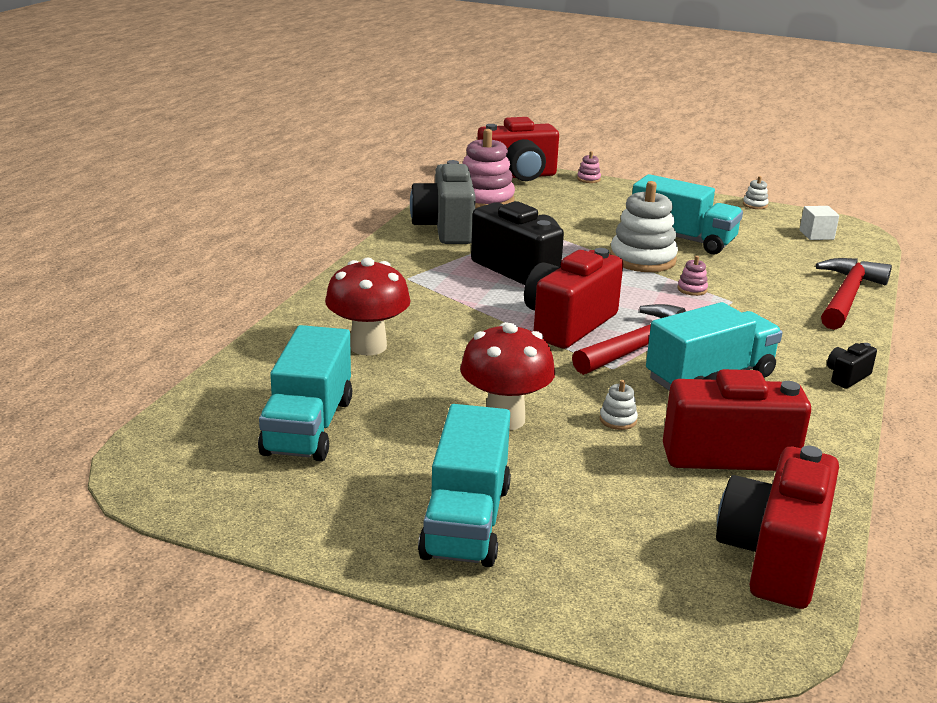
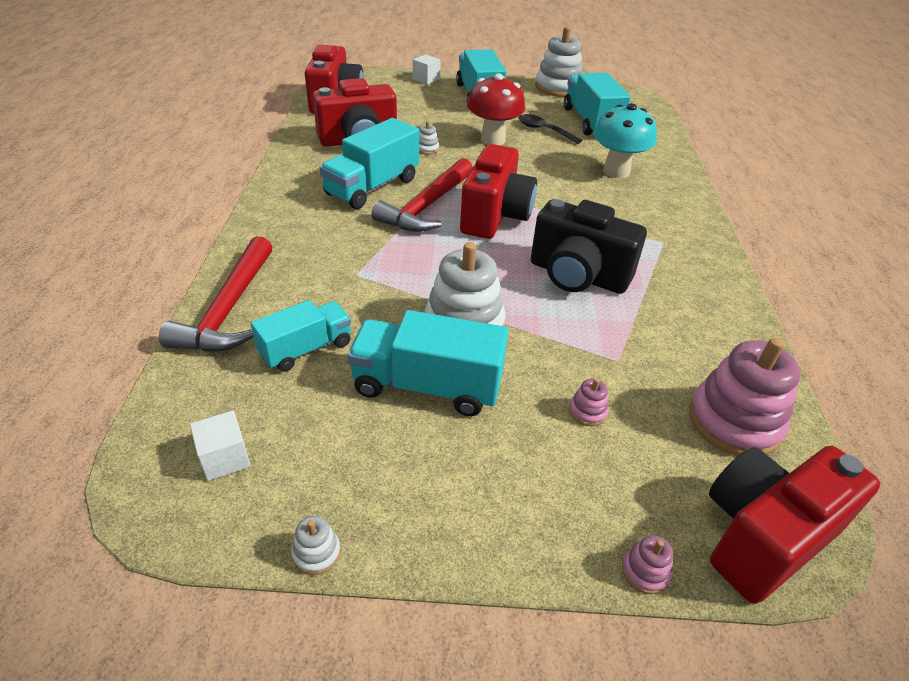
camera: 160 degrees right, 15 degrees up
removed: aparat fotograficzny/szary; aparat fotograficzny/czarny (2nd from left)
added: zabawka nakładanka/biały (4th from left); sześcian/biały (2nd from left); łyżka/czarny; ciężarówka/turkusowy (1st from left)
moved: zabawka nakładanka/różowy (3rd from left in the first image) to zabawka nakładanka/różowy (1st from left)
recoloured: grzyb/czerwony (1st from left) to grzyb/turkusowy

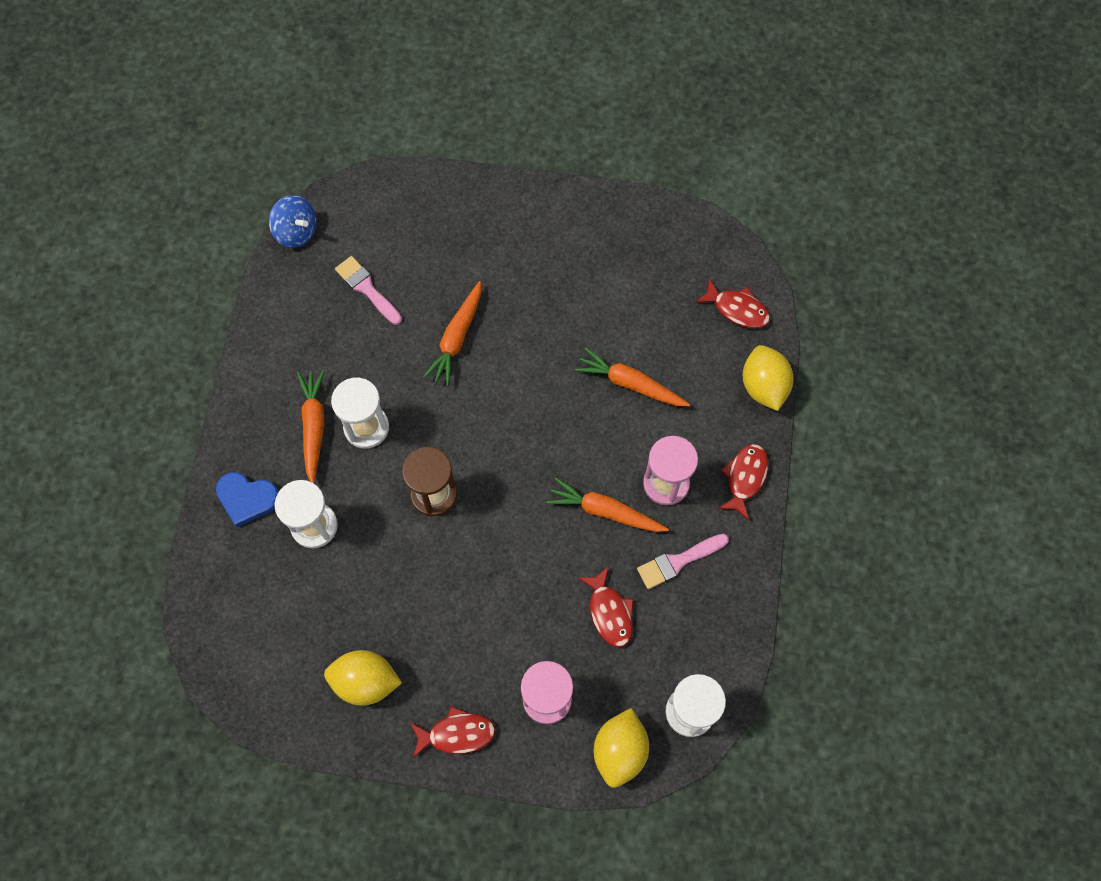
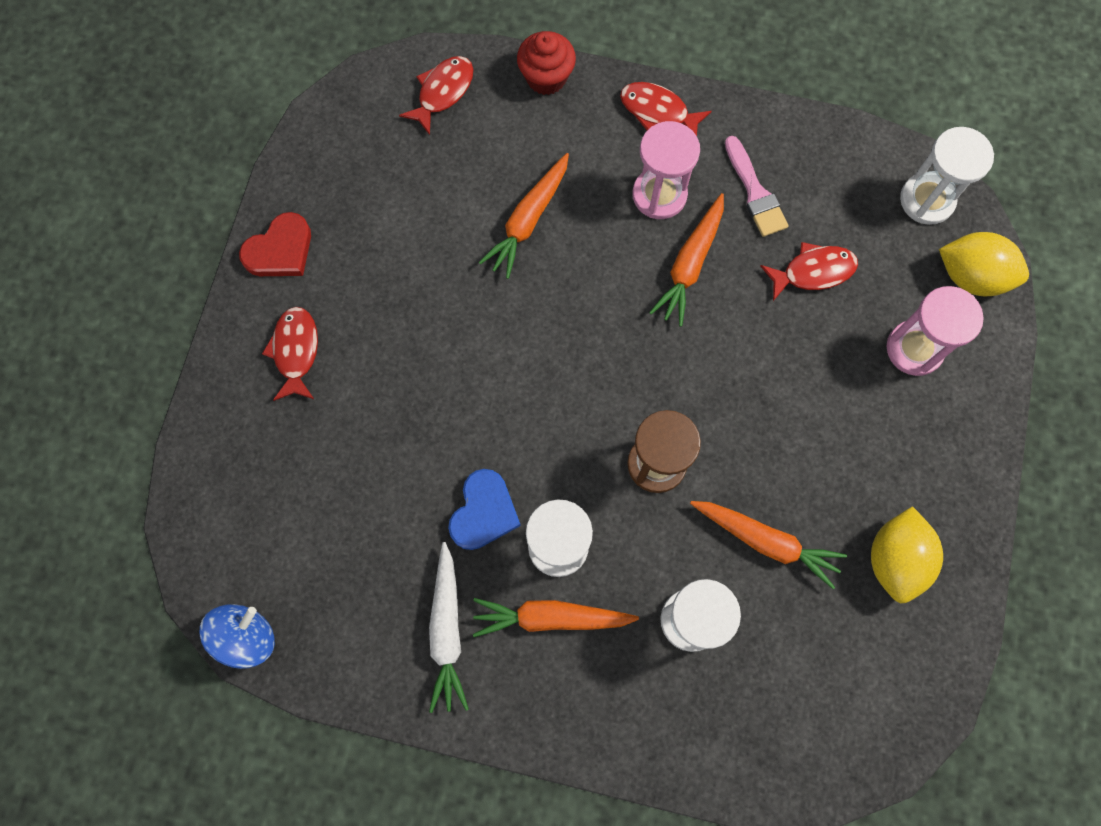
camera: 85 degrees left, 5 degrees up
removed: pędzel/różowy (1st from left)
added: serce/czerwony; marchewka/biały
moved: marchewka/pomarańczowy (2nd from left in the first image) to marchewka/pomarańczowy (4th from left); serce/niebieski; ryba/czerwony (1st from left)
replaced: cytryna/żółty (3rd from left) to muffinka/czerwony

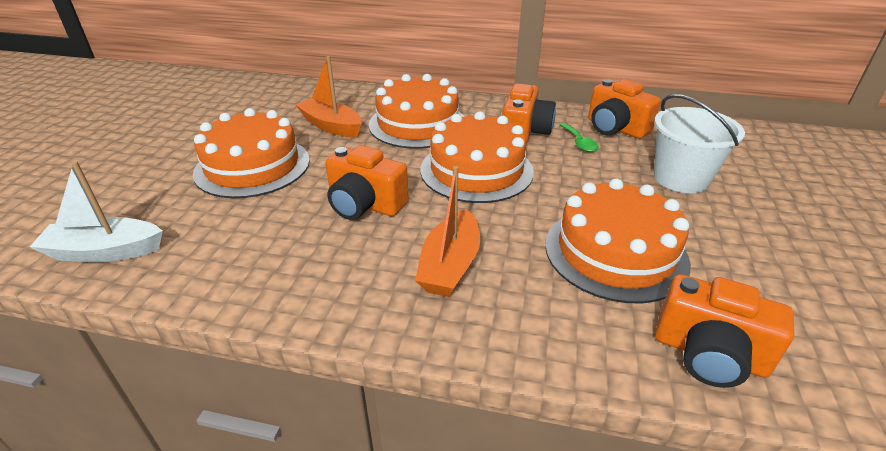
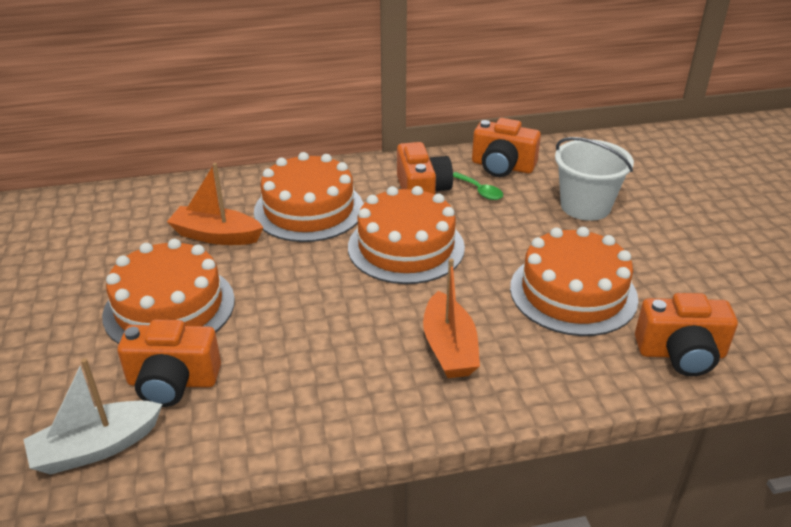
camera: 25 degrees left, 0 degrees up
moved: aparat fotograficzny/pomarańczowy (1st from left)

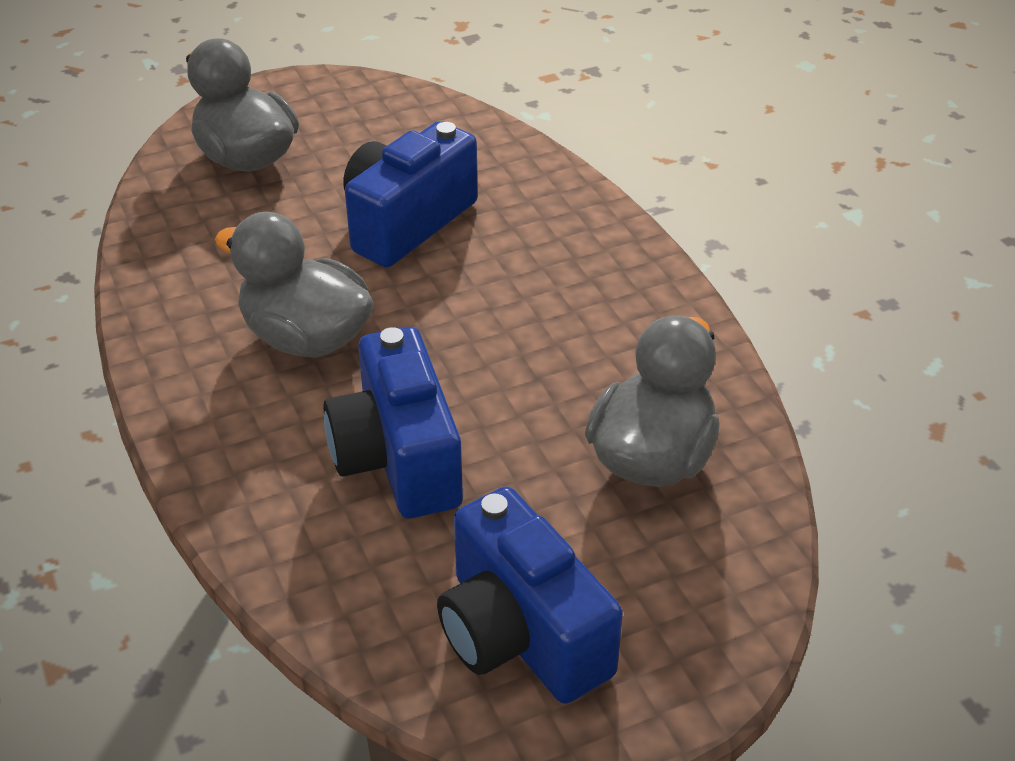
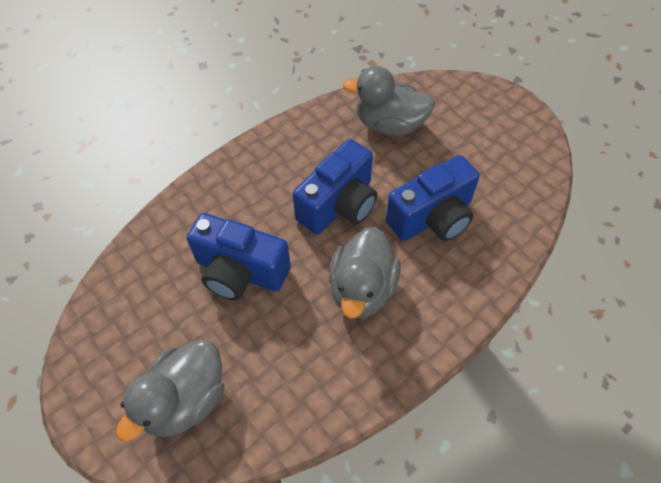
camera: 105 degrees left, 15 degrees up
moved: aparat fotograficzny/niebieski (3rd from left in the first image) to aparat fotograficzny/niebieski (2nd from left)

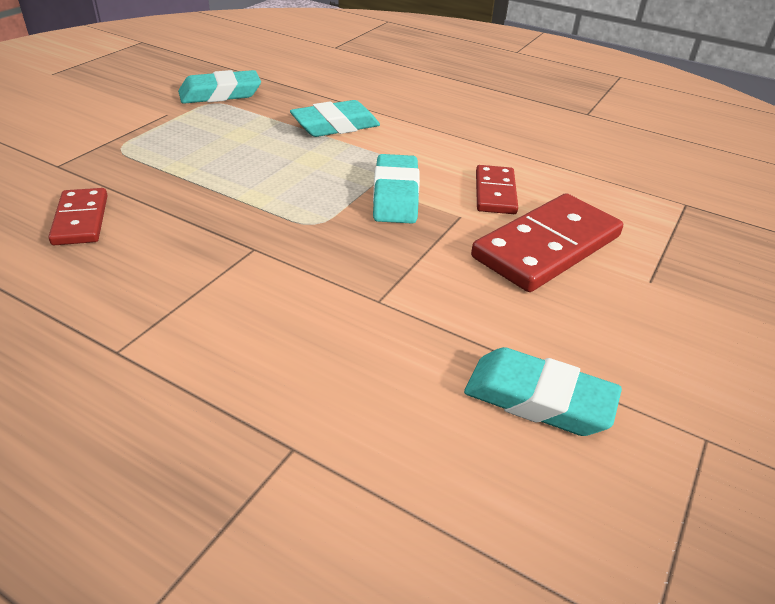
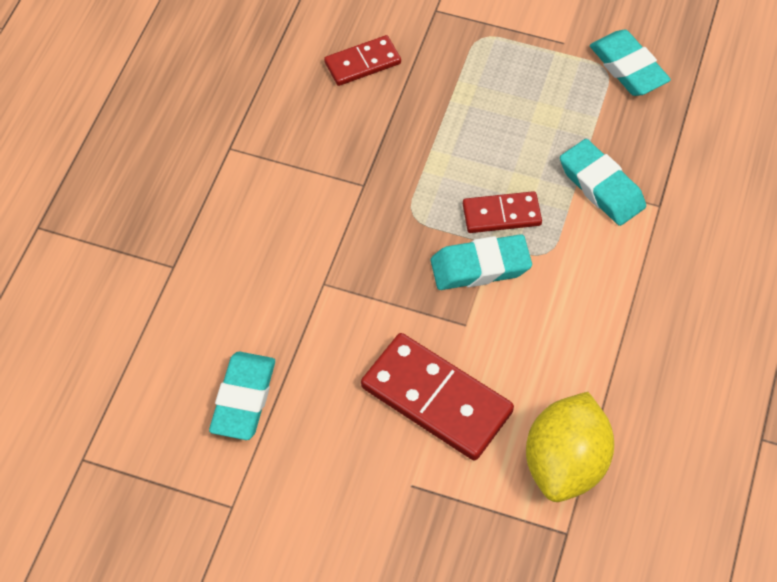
camera: 80 degrees right, 20 degrees up
added: cytryna/żółty
moved: kostka domina/czerwony (2nd from left in the first image) to kostka domina/czerwony (3rd from left)

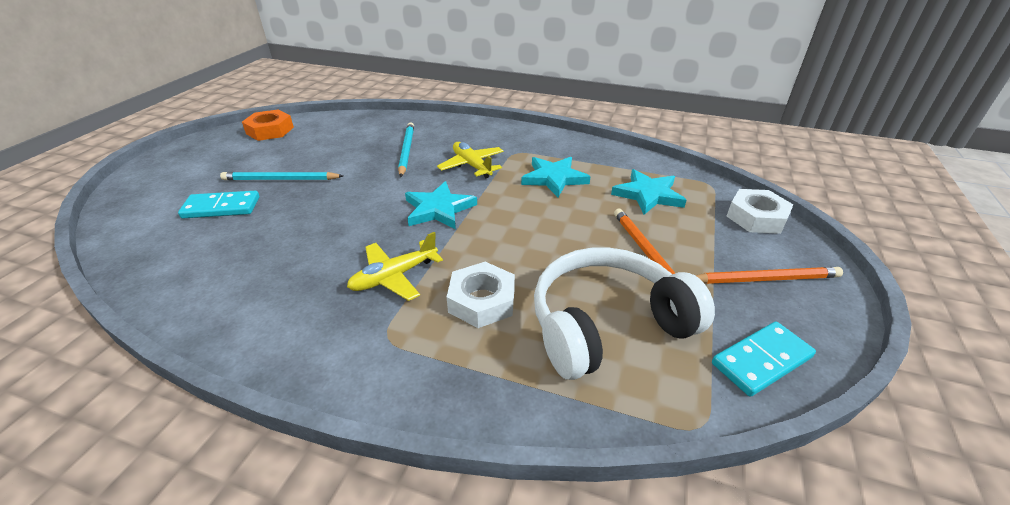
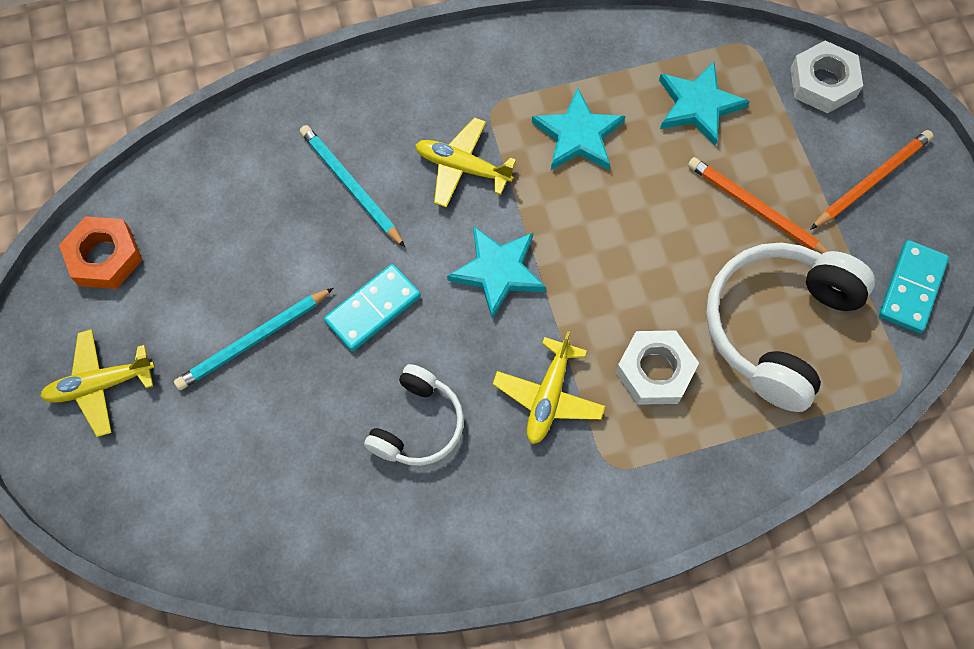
camera: 35 degrees left, 30 degrees up
added: samolot/żółty (1st from left); słuchawki/biały (1st from left)
moved: kostka domina/turkusowy (1st from left)

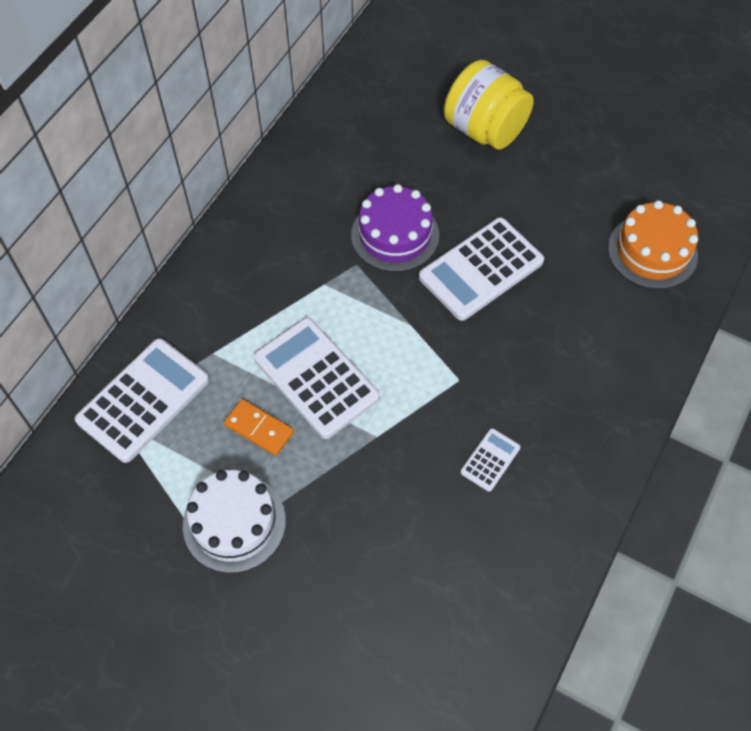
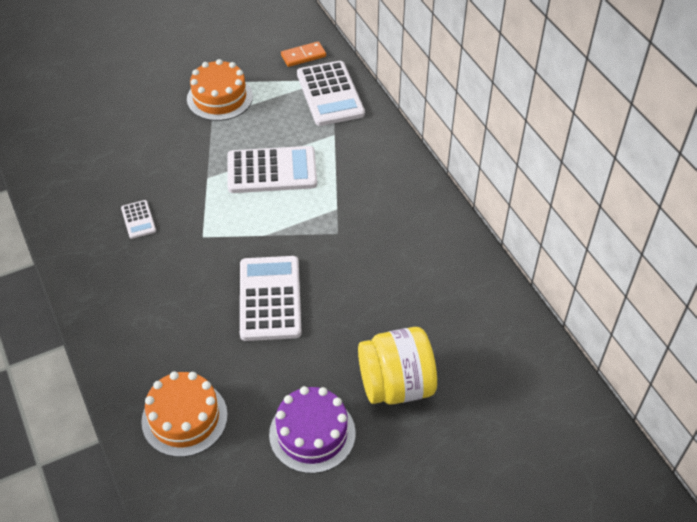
camera: 125 degrees right, 10 degrees down
moved: tort/fioletowy; kostka domina/pomarańczowy
recoloured: tort/biały to tort/pomarańczowy (2nd from left)

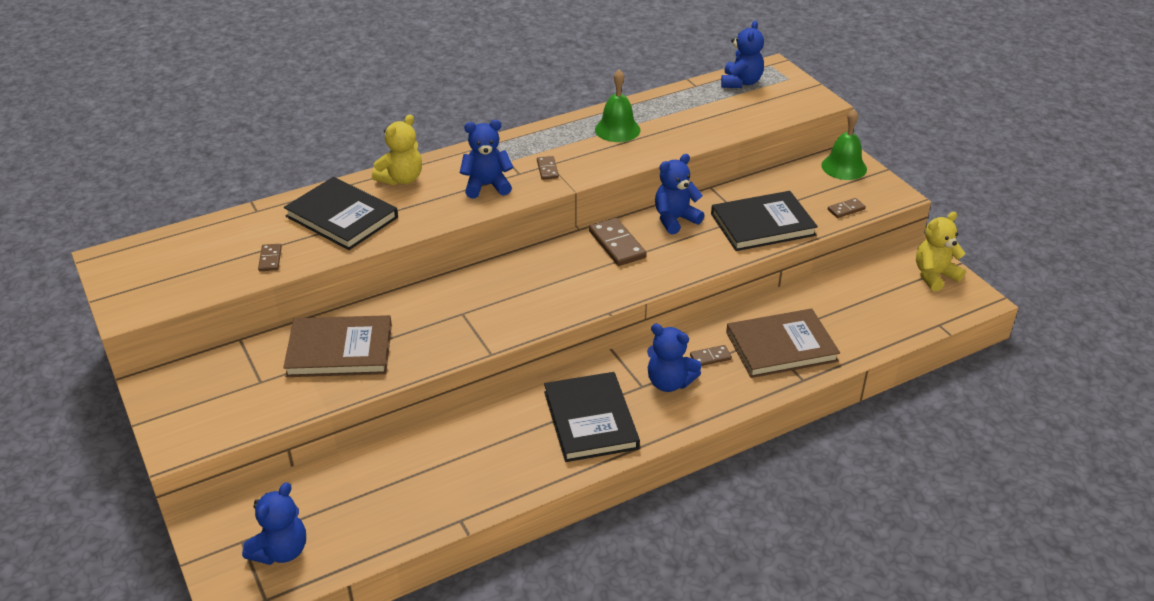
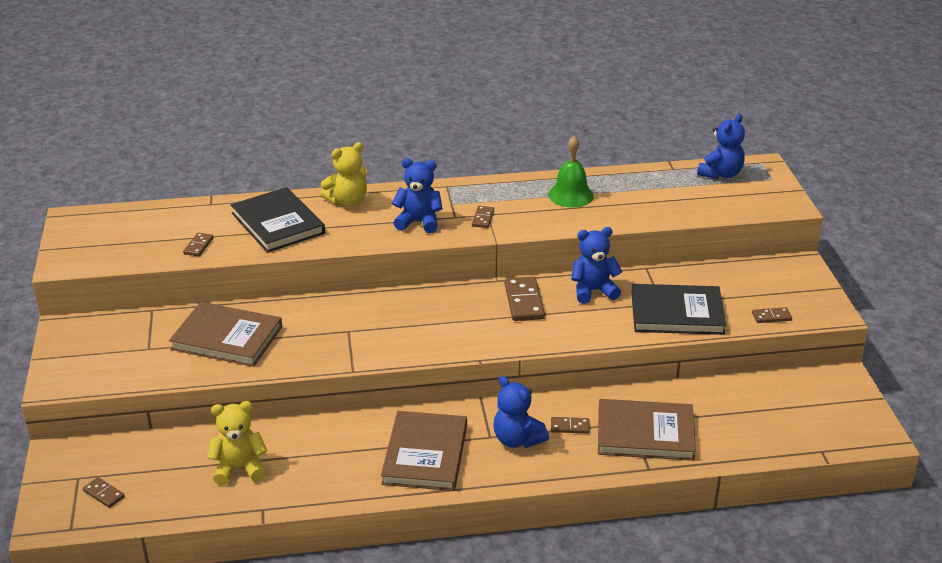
camera: 20 degrees right, 5 degrees down
removed: dzwonek/zielony (2nd from left)
moved: miś/żółty (2nd from left in the first image) to miś/żółty (1st from left)
replaced: miś/niebieski (1st from left) to kostka domina/brązowy (1st from left)
recoloured: książka/czarny (2nd from left) to książka/brązowy (2nd from left)

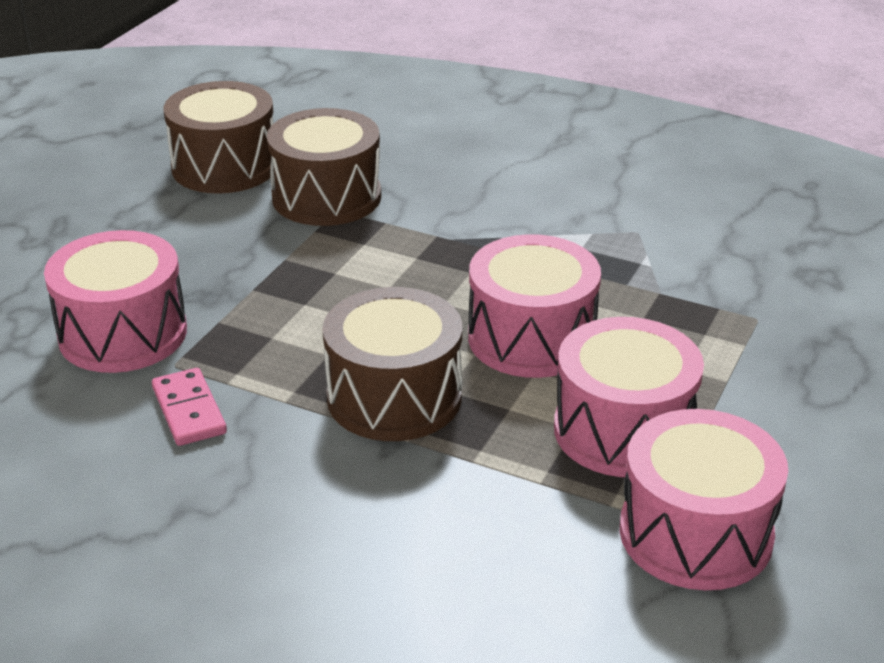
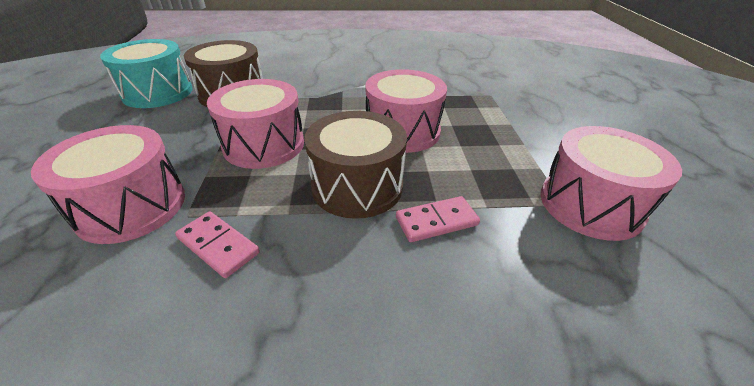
camera: 30 degrees left, 5 degrees up
added: kostka domina/różowy (2nd from left)
moved: bęben/różowy (3rd from left in the first image) to bęben/różowy (2nd from left)
recoloured: bęben/brązowy (1st from left) to bęben/turkusowy

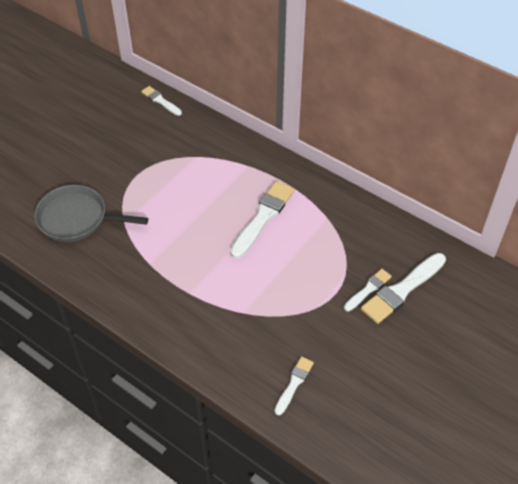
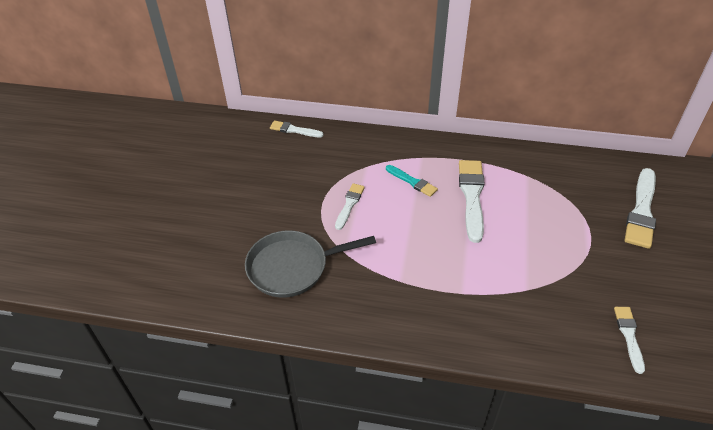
camera: 25 degrees left, 5 degrees down
added: pędzel/turkusowy
moved: pędzel/biały (4th from left in the first image) to pędzel/biały (2nd from left)

